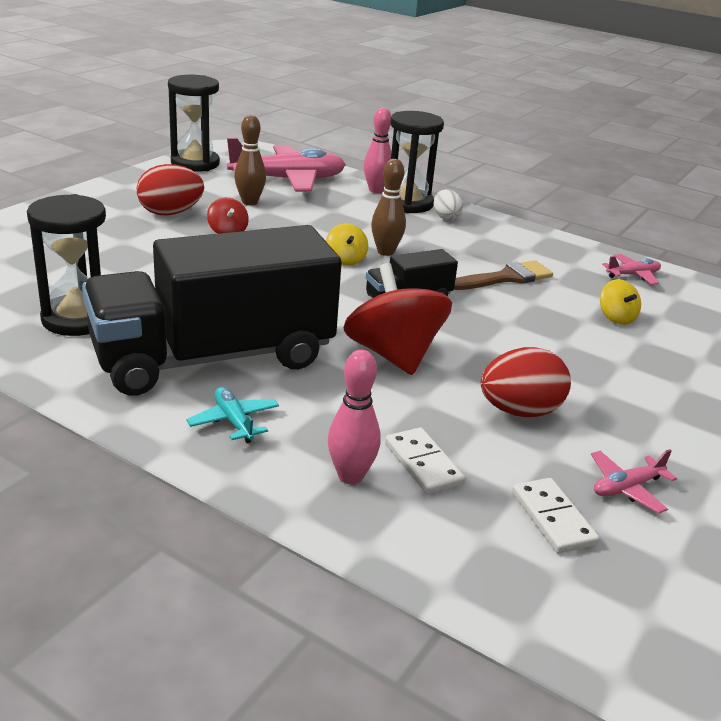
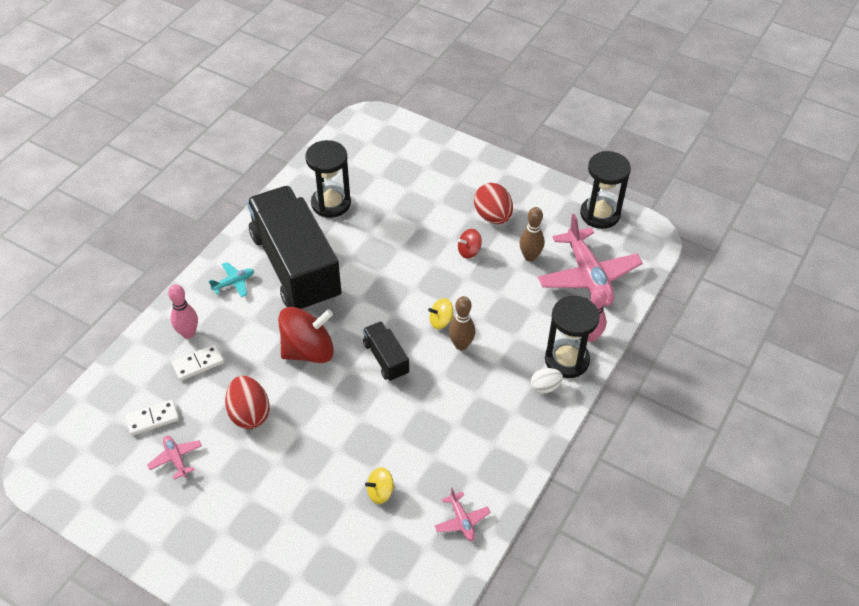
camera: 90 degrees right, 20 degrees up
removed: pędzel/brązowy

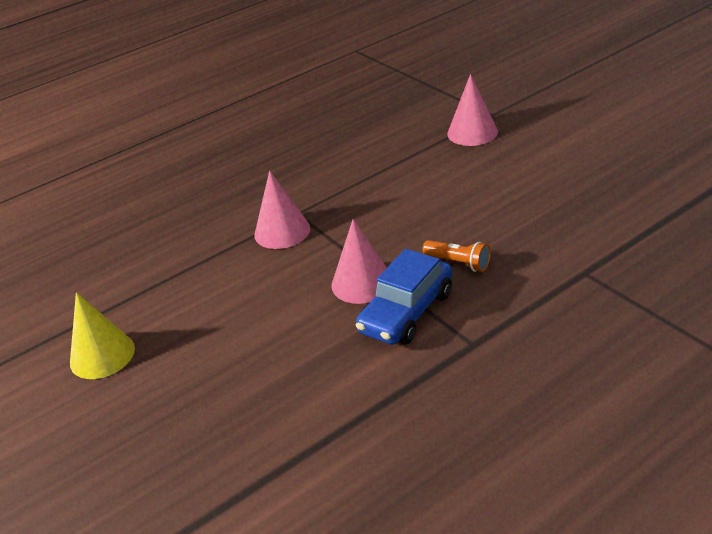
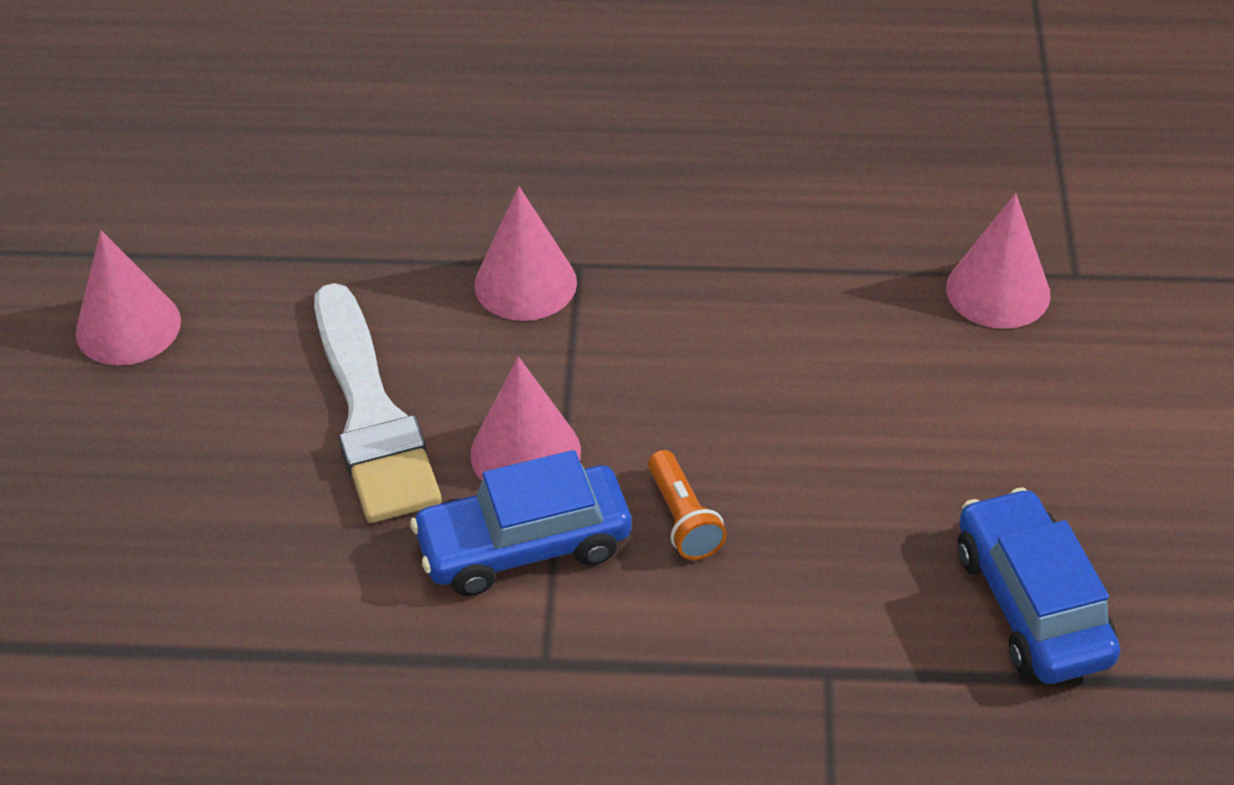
camera: 35 degrees right, 10 degrees up
added: pędzel/biały; samochód/niebieski (2nd from left)
recoloured: stożek/żółty to stożek/różowy (1st from left)

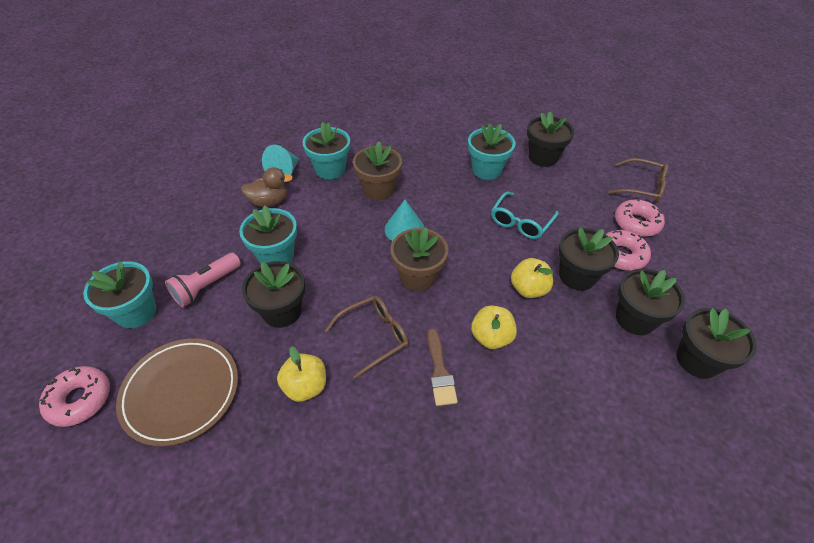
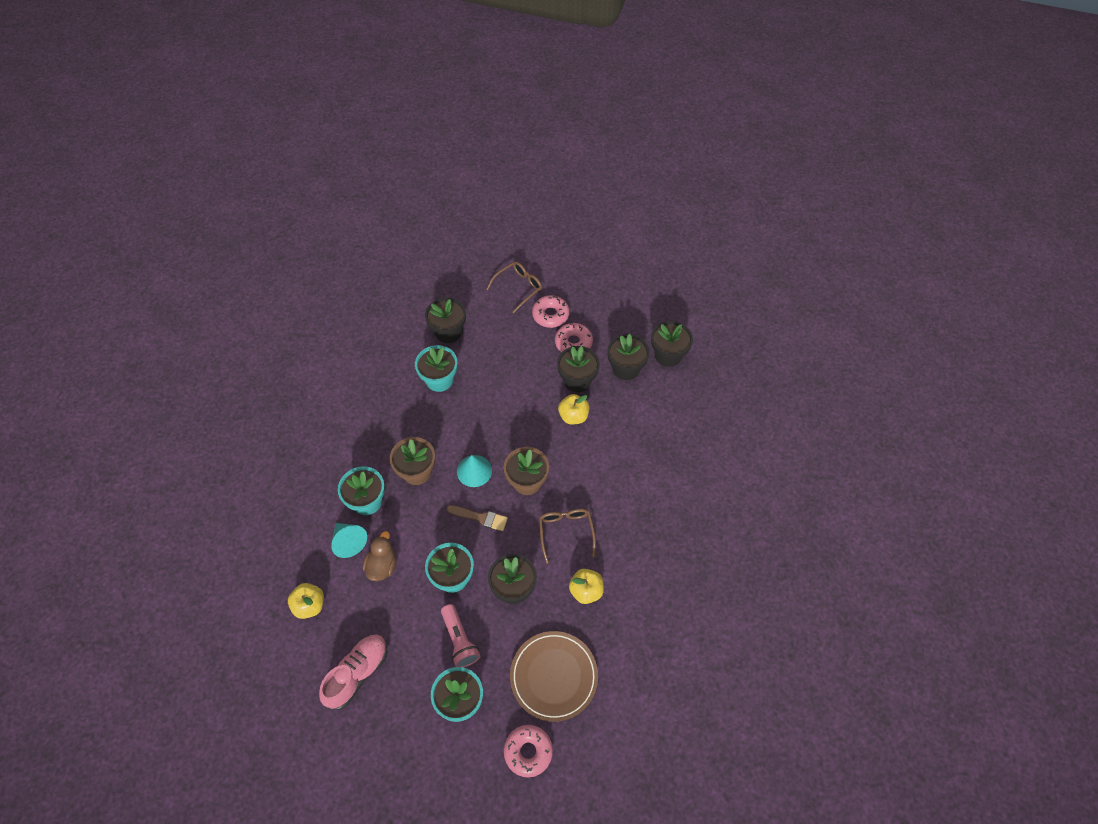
camera: 65 degrees left, 10 degrees up
removed: okulary/turkusowy
added: but/różowy
moved: jabłko/żółty (2nd from left in the first image) to jabłko/żółty (1st from left); pędzel/brązowy

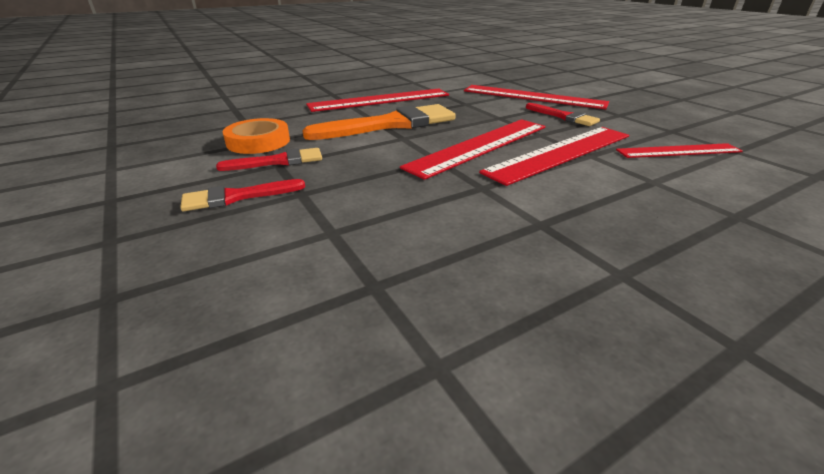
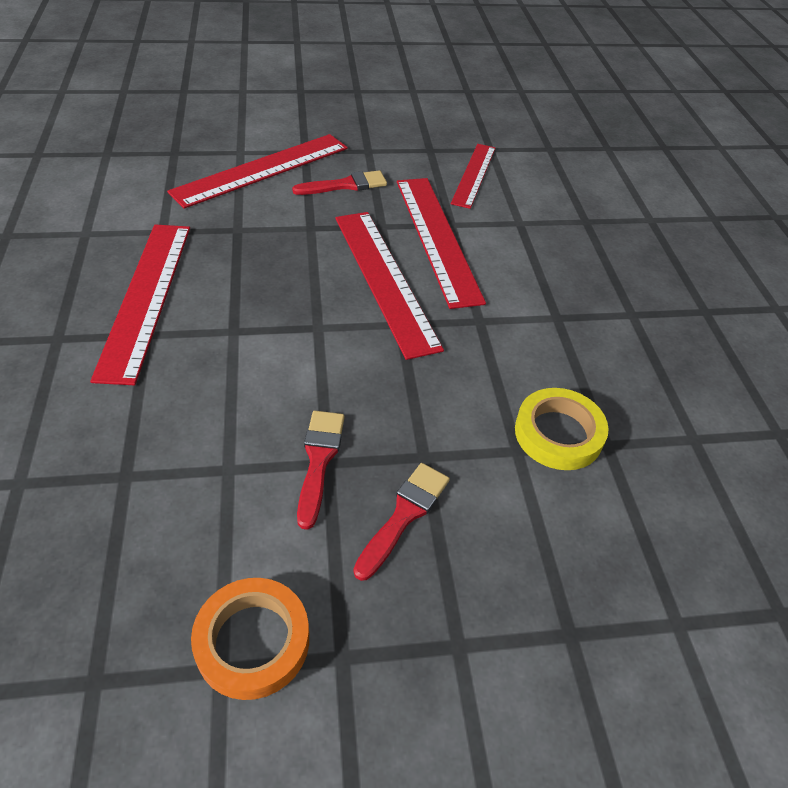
camera: 70 degrees left, 15 degrees up
removed: pędzel/pomarańczowy
added: taśma klejąca/żółty
moved: taśma klejąca/pomarańczowy
turned: pędzel/czerwony (1st from left in the first image) 150 degrees counterclockwise

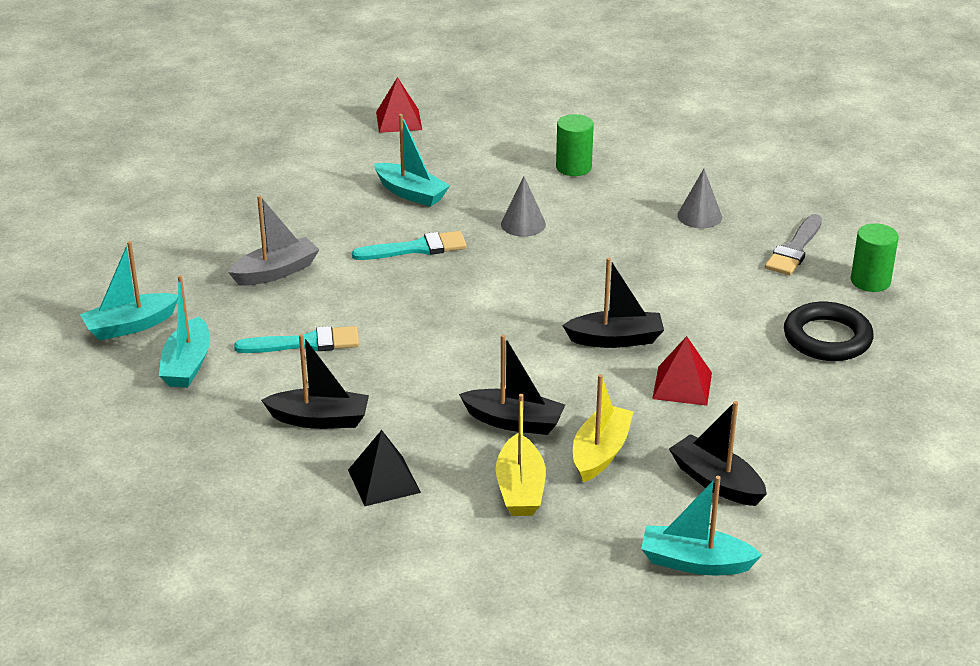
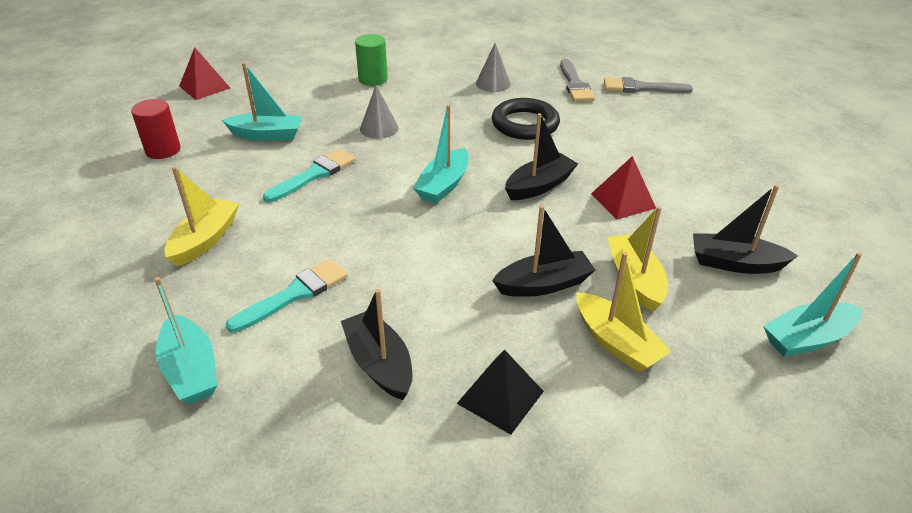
camera: 35 degrees left, 5 degrees up
added: walec/czerwony
moved: łódka/turkusowy (1st from left in the first image) to łódka/turkusowy (3rd from left); pierścień/czarny
replaced: walec/zielony (2nd from left) to pędzel/szary (2nd from left)
recoloured: łódka/szary to łódka/żółty (1st from left)
turned: łódka/czarny (1st from left) 90 degrees counterclockwise

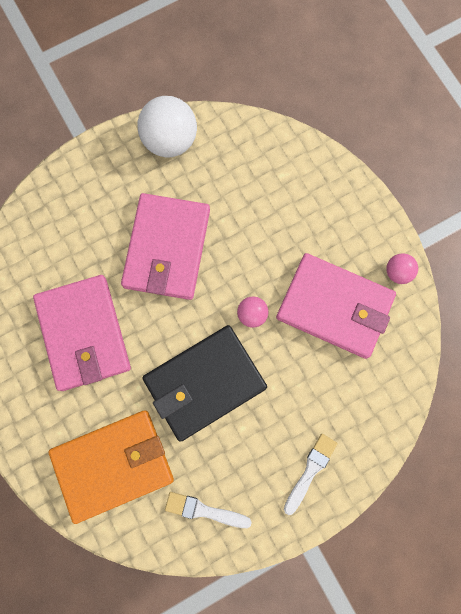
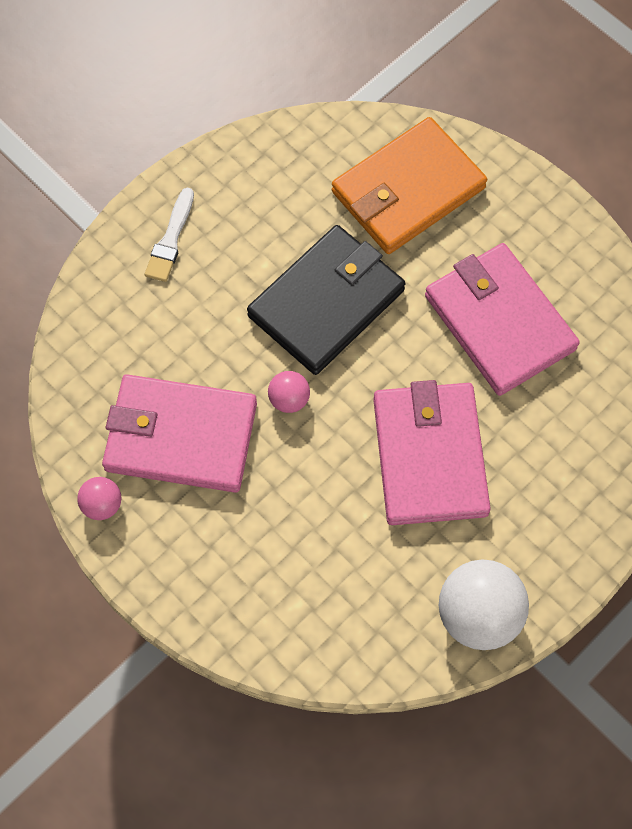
camera: 165 degrees right, 10 degrees down
removed: pędzel/biały (1st from left)

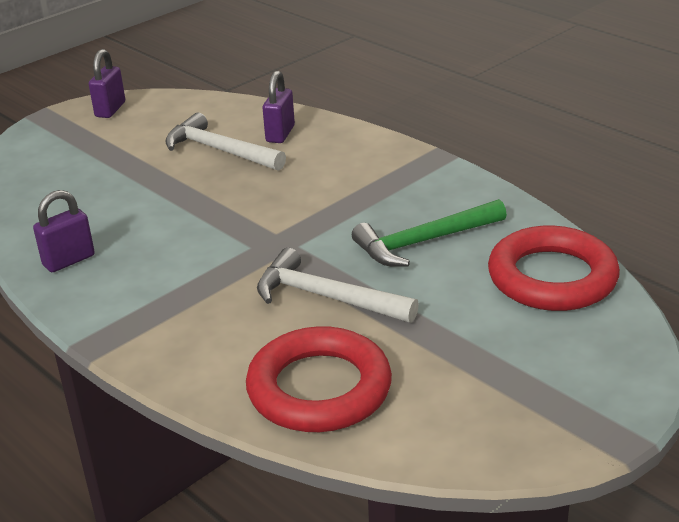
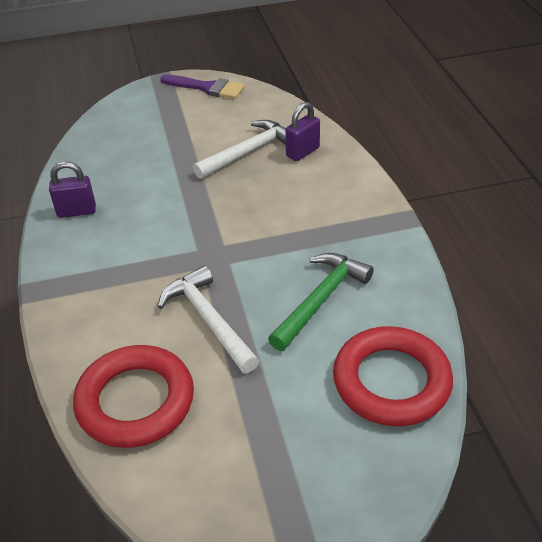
camera: 30 degrees right, 10 degrees up
replaced: kłódka/fioletowy (2nd from left) to pędzel/fioletowy
turned: młotek/biały (1st from left in the first image) 75 degrees clockwise; młotek/zielony 120 degrees clockwise

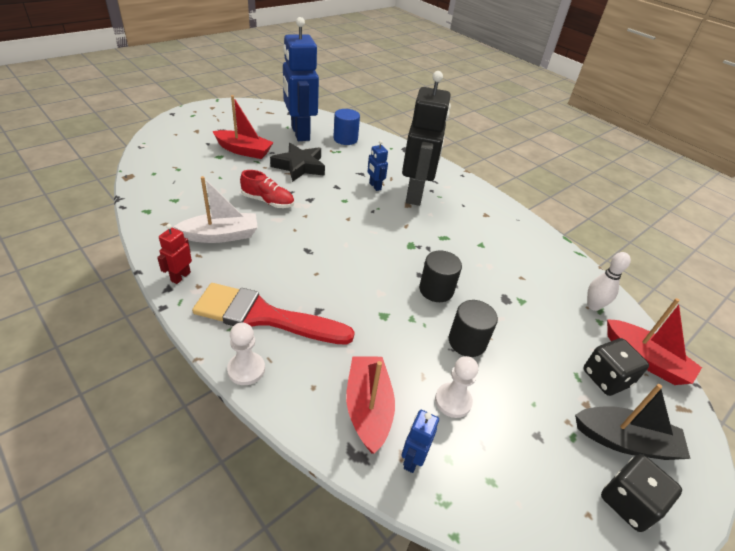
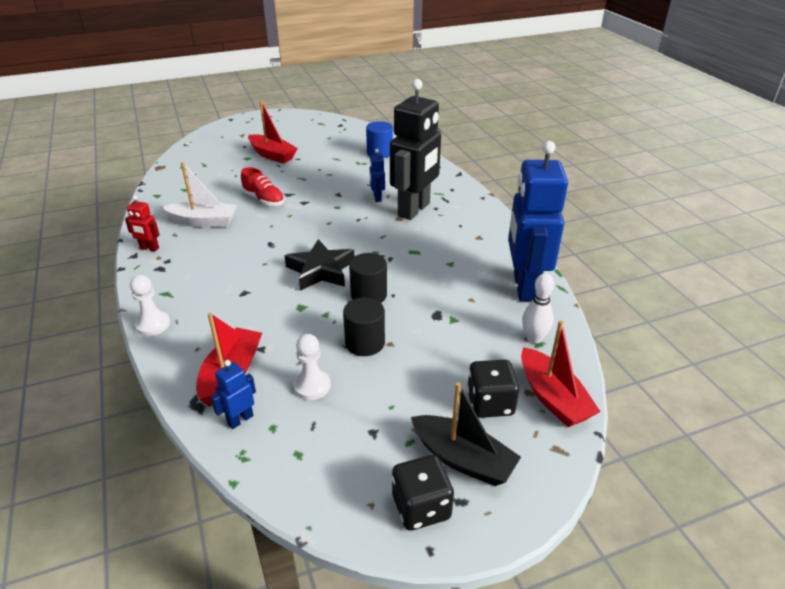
camera: 25 degrees right, 5 degrees down
removed: pędzel/czerwony
moved: robot/niebieski (1st from left in the first image) to robot/niebieski (3rd from left); gwiazda/czarny
turned: robot/czerwony 120 degrees counterclockwise

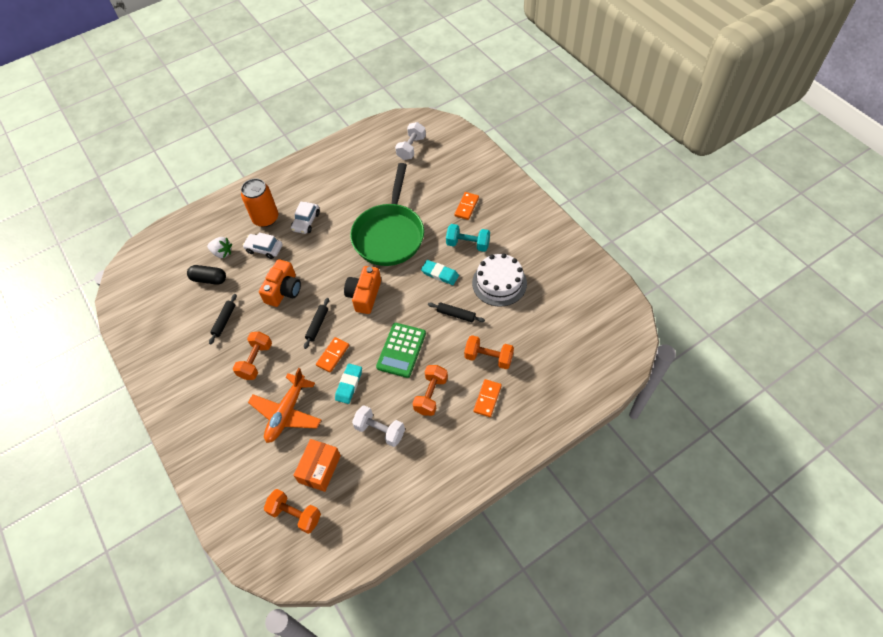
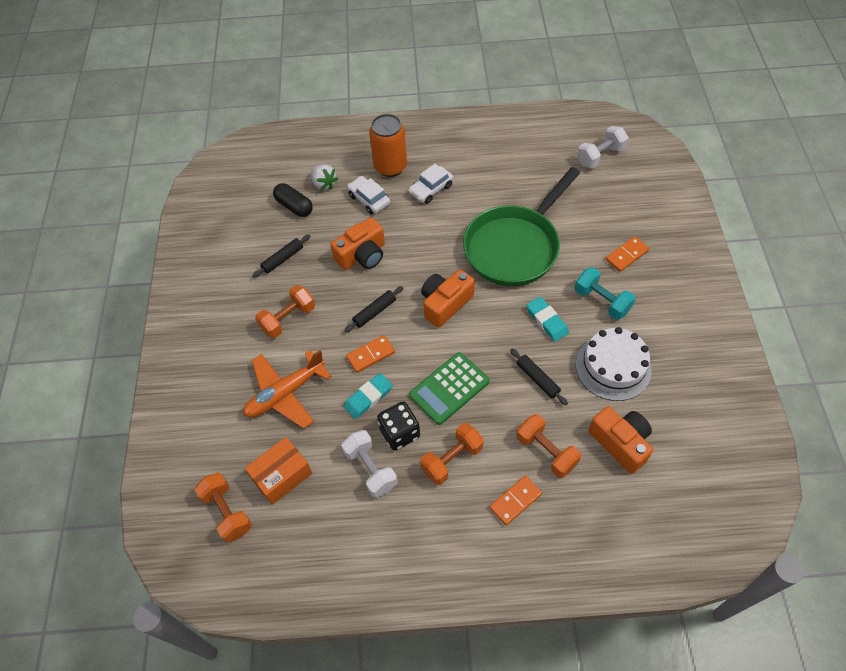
camera: 30 degrees right, 0 degrees up
added: kostka do gry/czarny; aparat fotograficzny/pomarańczowy (3rd from left)

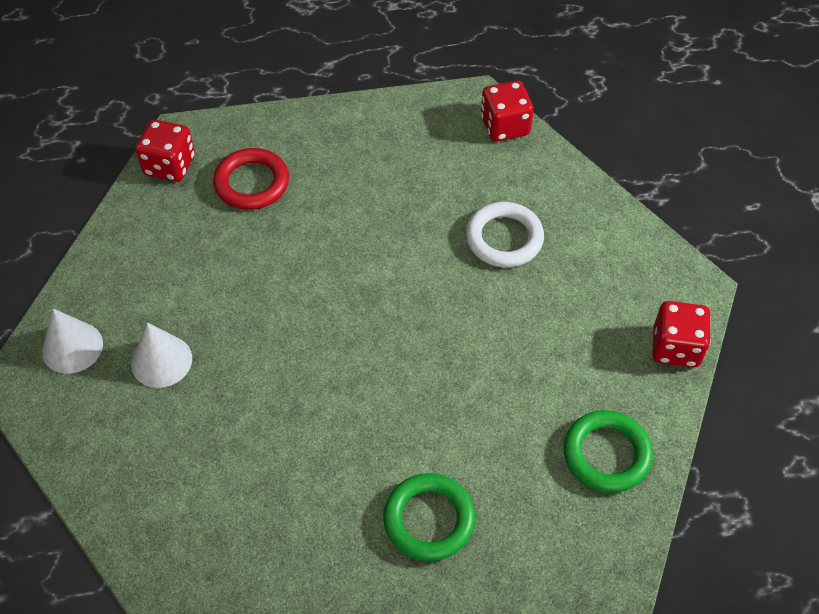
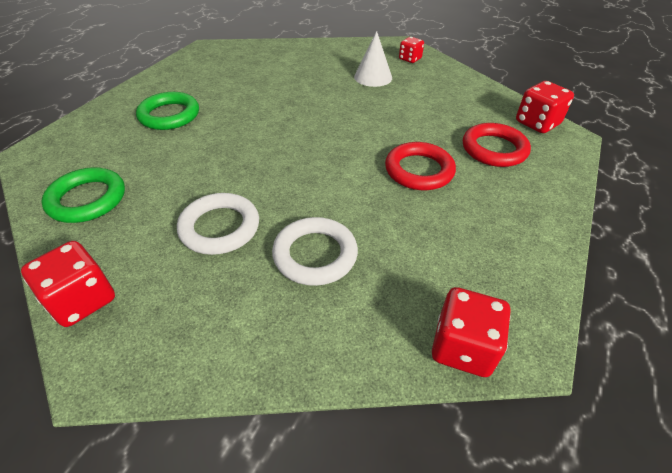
camera: 125 degrees right, 10 degrees down
added: pierścień/czerwony (1st from left); pierścień/biały (1st from left)
replaced: stożek/biały (1st from left) to kostka do gry/czerwony (2nd from left)

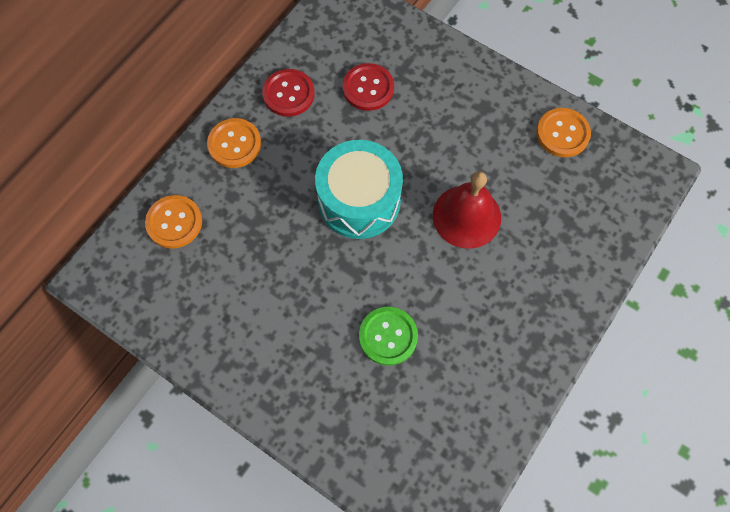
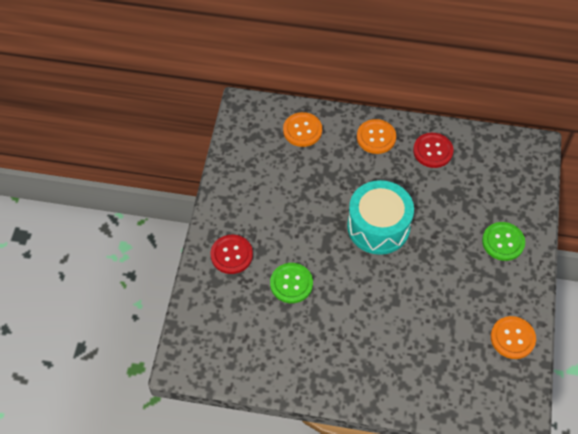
camera: 65 degrees right, 10 degrees down
removed: dzwonek/czerwony
added: guzik/zielony (2nd from left)
moved: guzik/czerwony (2nd from left in the first image) to guzik/czerwony (1st from left)

